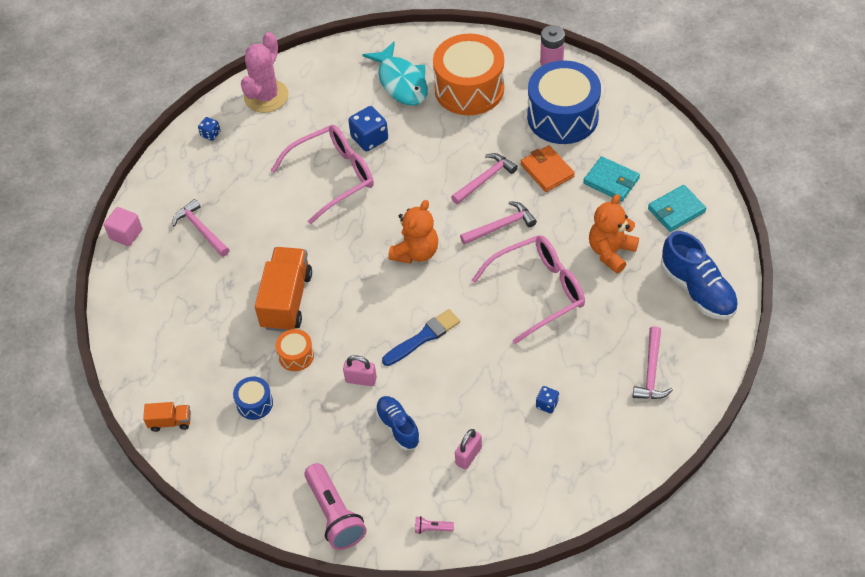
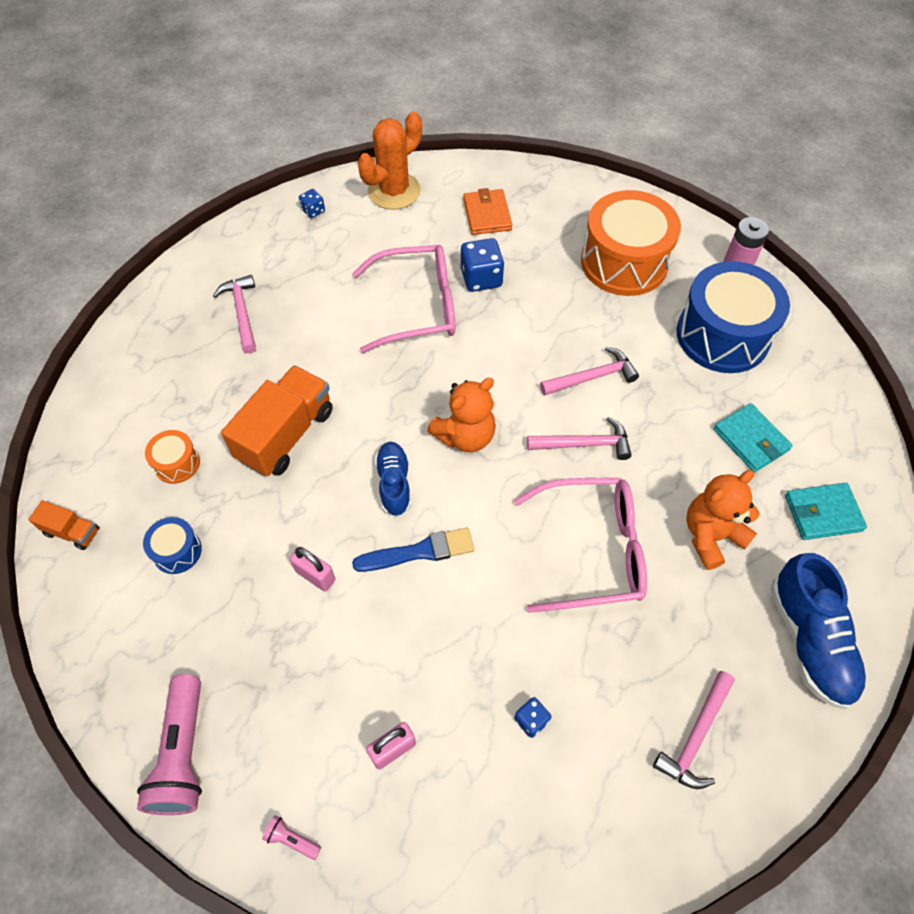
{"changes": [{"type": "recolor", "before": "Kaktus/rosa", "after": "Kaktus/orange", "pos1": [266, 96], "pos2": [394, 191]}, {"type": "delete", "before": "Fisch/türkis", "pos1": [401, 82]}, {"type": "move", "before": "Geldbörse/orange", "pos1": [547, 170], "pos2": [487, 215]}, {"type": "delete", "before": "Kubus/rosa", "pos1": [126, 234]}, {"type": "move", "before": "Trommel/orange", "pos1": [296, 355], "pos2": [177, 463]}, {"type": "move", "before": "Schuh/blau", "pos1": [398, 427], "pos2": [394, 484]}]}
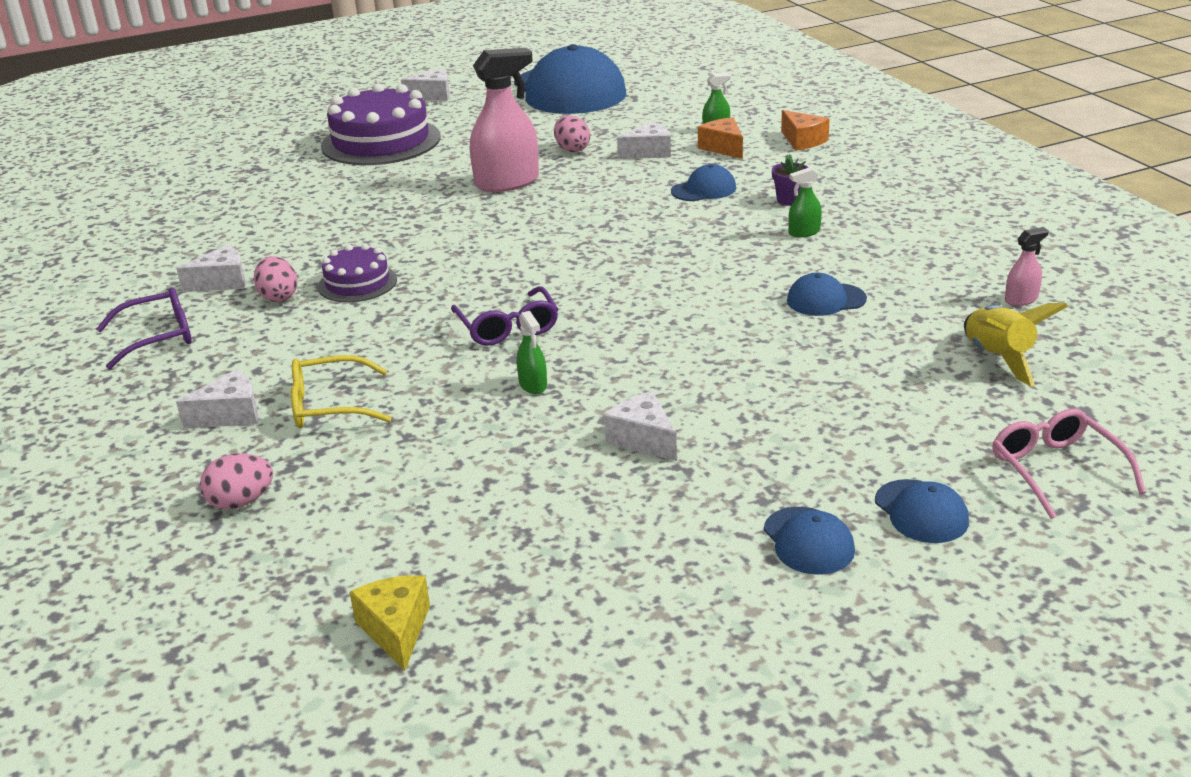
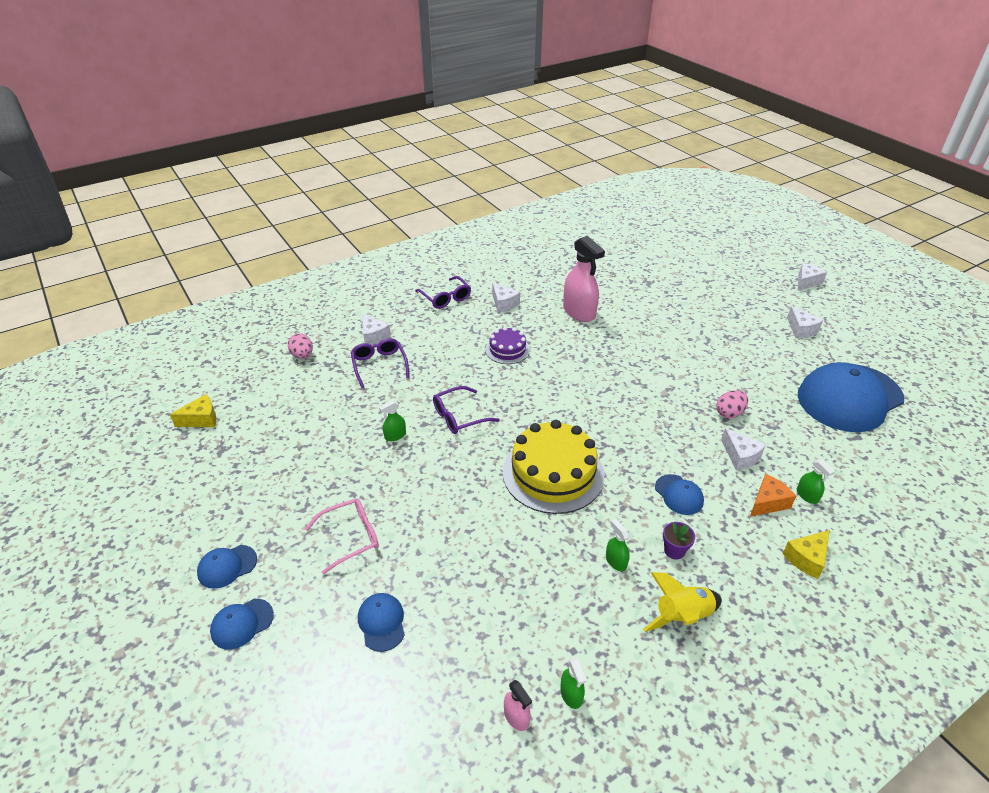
{"changes": [{"type": "move", "before": "Sprühflasche/rosa", "pos1": [507, 182], "pos2": [579, 312]}, {"type": "delete", "before": "Kuchen/lila", "pos1": [381, 141]}, {"type": "recolor", "before": "Käse/orange", "after": "Käse/gelb", "pos1": [802, 141], "pos2": [806, 558]}, {"type": "delete", "before": "Ei/rosa", "pos1": [278, 297]}, {"type": "move", "before": "Kappe/blau", "pos1": [825, 300], "pos2": [381, 622]}, {"type": "move", "before": "Rakete/gelb", "pos1": [998, 359], "pos2": [682, 616]}, {"type": "recolor", "before": "Brille/gelb", "after": "Brille/lila", "pos1": [329, 405], "pos2": [379, 365]}, {"type": "move", "before": "Käse/weiß", "pos1": [643, 439], "pos2": [806, 282]}, {"type": "move", "before": "Brille/rosa", "pos1": [1056, 470], "pos2": [350, 537]}, {"type": "insert", "after": "Kuchen/gelb", "pos2": [553, 473]}, {"type": "insert", "after": "Sprühflasche/grün", "pos2": [571, 694]}]}
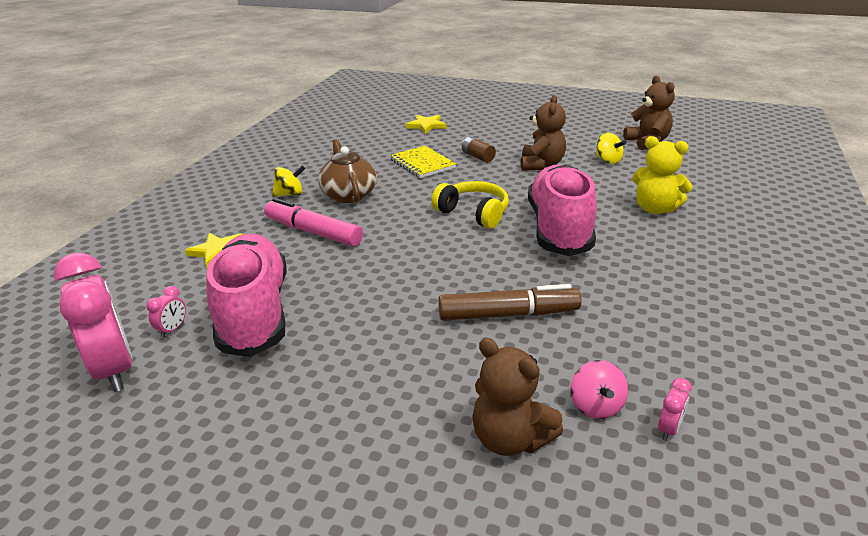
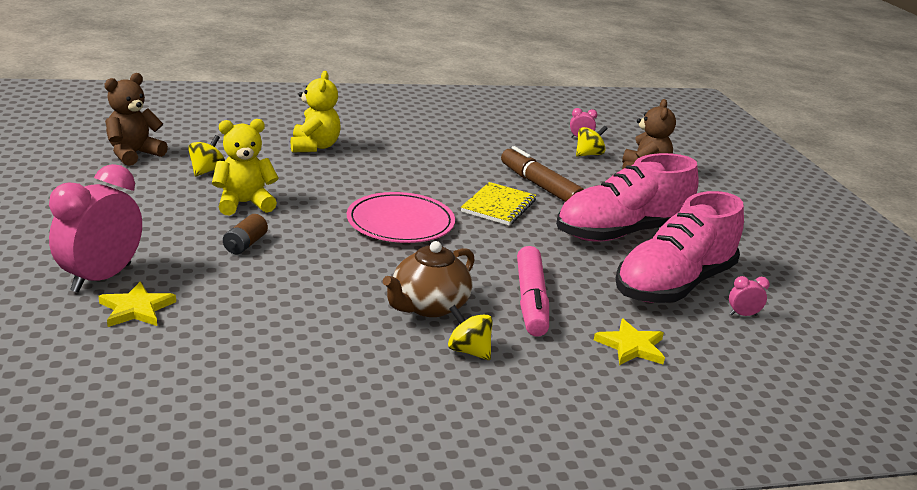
{"changes": [{"type": "recolor", "before": "Teddybär/braun", "after": "Teddybär/gelb", "pos1": [541, 165], "pos2": [244, 203]}, {"type": "move", "before": "Notizbuch/gelb", "pos1": [422, 164], "pos2": [498, 206]}, {"type": "move", "before": "Schuh/rosa", "pos1": [559, 228], "pos2": [621, 233]}, {"type": "replace", "before": "Kopfhörer/gelb", "after": "Teller/rosa", "pos1": [473, 213], "pos2": [400, 222]}, {"type": "move", "before": "Wecker/rosa", "pos1": [114, 370], "pos2": [101, 278]}, {"type": "recolor", "before": "Kreisel/rosa", "after": "Kreisel/gelb", "pos1": [596, 406], "pos2": [588, 154]}]}
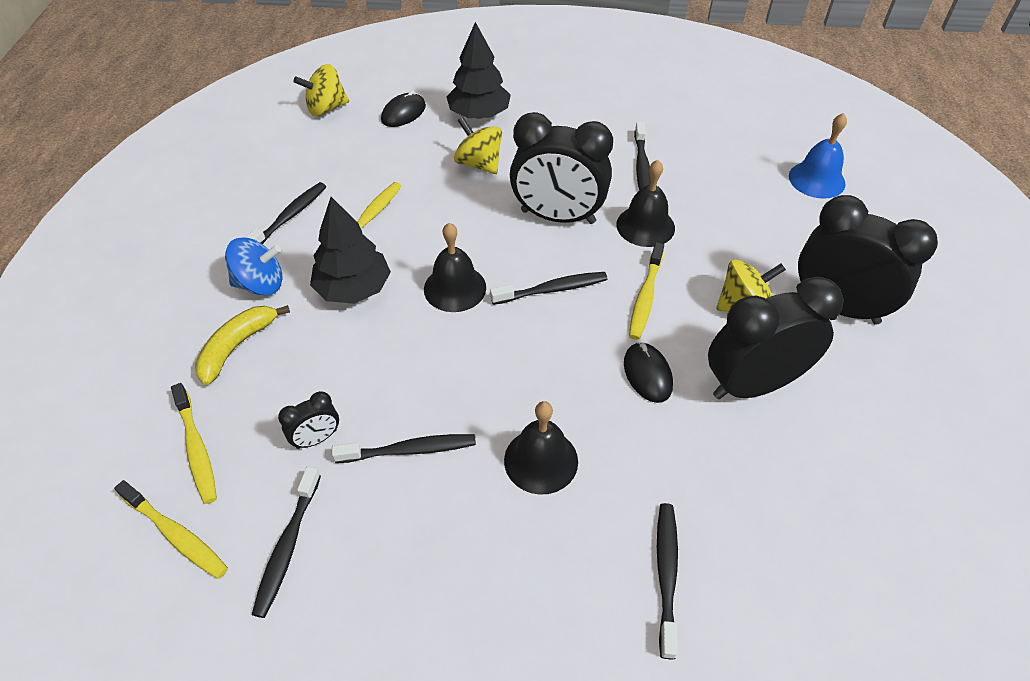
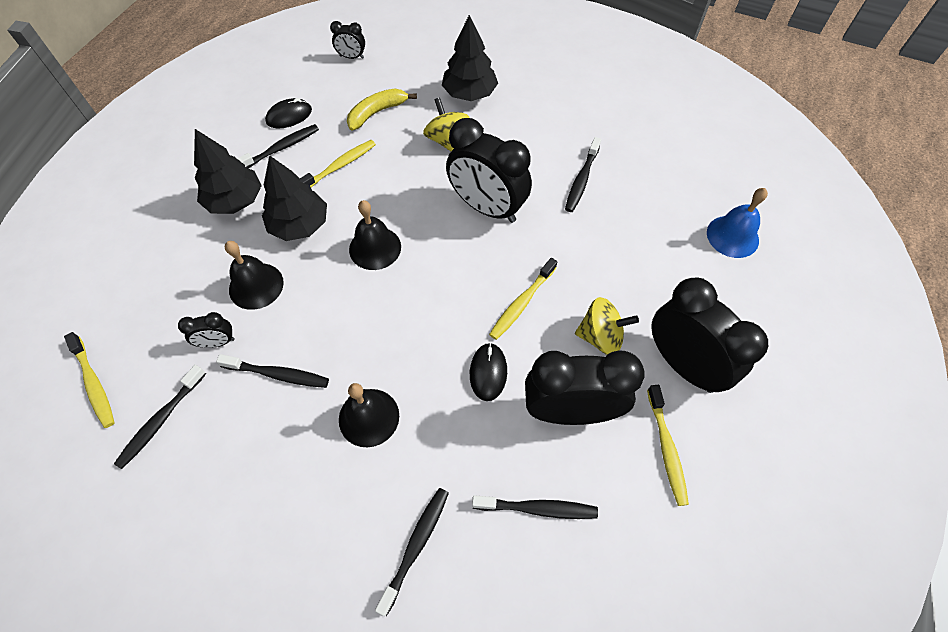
{"changes": [{"type": "replace", "before": "Kreisel/gelb", "after": "Wecker/schwarz", "pos1": [326, 108], "pos2": [352, 57]}, {"type": "move", "before": "Computermaus/schwarz", "pos1": [403, 113], "pos2": [289, 116]}, {"type": "move", "before": "Glocke/schwarz", "pos1": [645, 226], "pos2": [256, 286]}, {"type": "replace", "before": "Kreisel/blau", "after": "Baum/schwarz", "pos1": [260, 284], "pos2": [235, 201]}, {"type": "move", "before": "Zahnbürste/schwarz", "pos1": [552, 289], "pos2": [538, 508]}, {"type": "move", "before": "Banane/gelb", "pos1": [237, 346], "pos2": [377, 112]}, {"type": "move", "before": "Zahnbürste/gelb", "pos1": [196, 449], "pos2": [666, 449]}]}
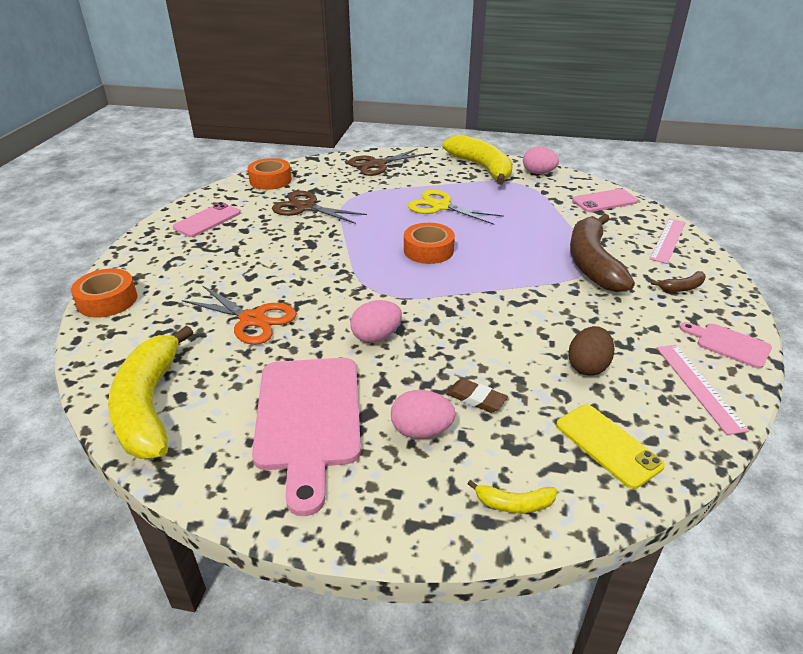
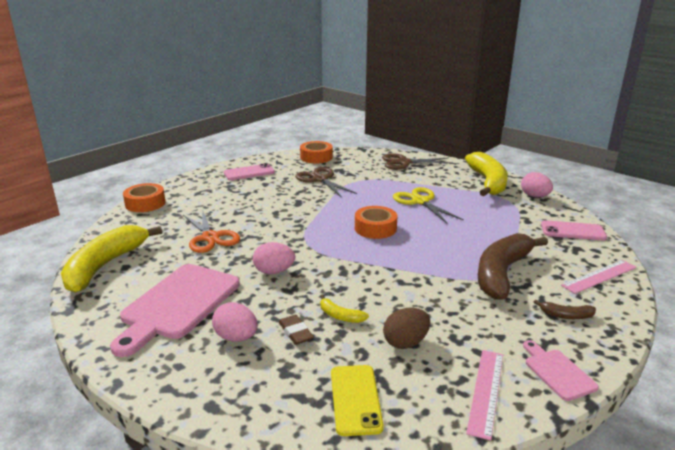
{"changes": [{"type": "move", "before": "Banane/gelb", "pos1": [514, 504], "pos2": [340, 316]}]}
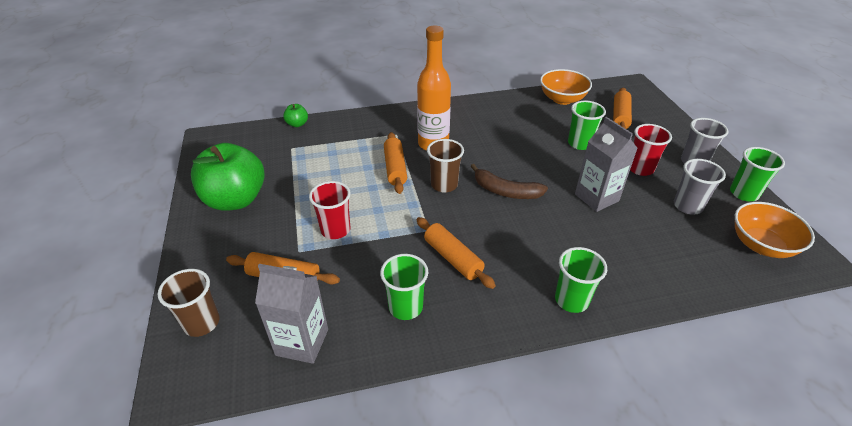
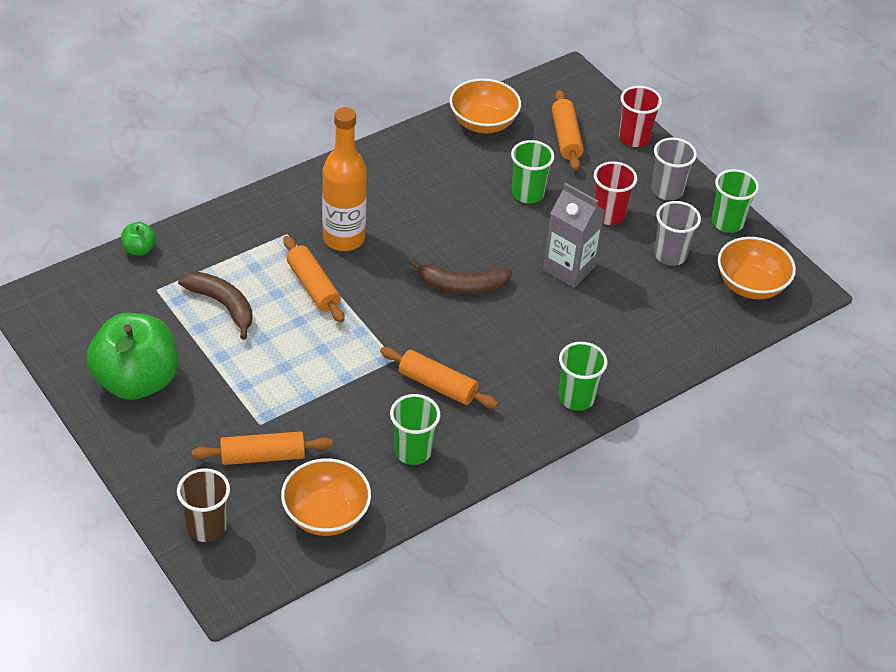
{"changes": [{"type": "delete", "before": "Becher/braun", "pos1": [444, 185]}, {"type": "move", "before": "Becher/rot", "pos1": [335, 230], "pos2": [634, 138]}, {"type": "replace", "before": "Getränkekarton/grau", "after": "Schüssel/orange", "pos1": [302, 342], "pos2": [326, 515]}, {"type": "insert", "after": "Banane/braun", "pos2": [222, 305]}]}
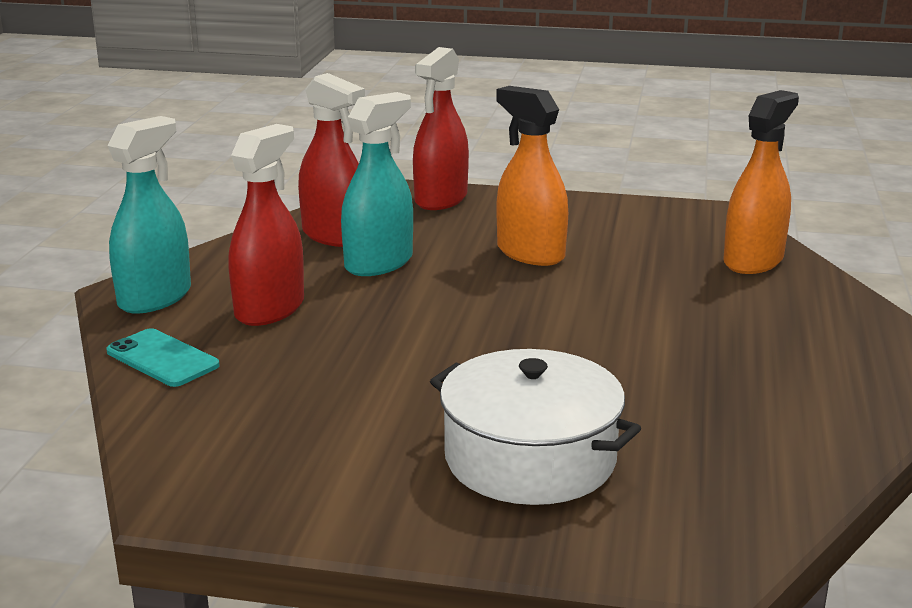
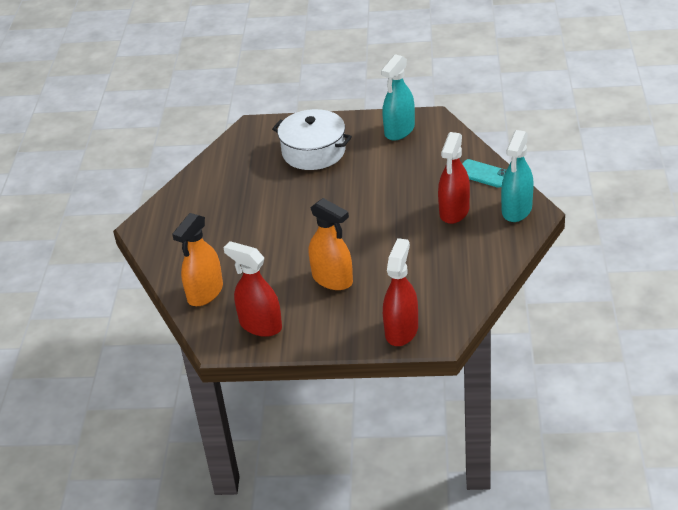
{"changes": [{"type": "move", "before": "Sprühflasche/rot", "pos1": [334, 235], "pos2": [260, 325]}, {"type": "move", "before": "Sprühflasche/türkis", "pos1": [379, 263], "pos2": [399, 130]}]}
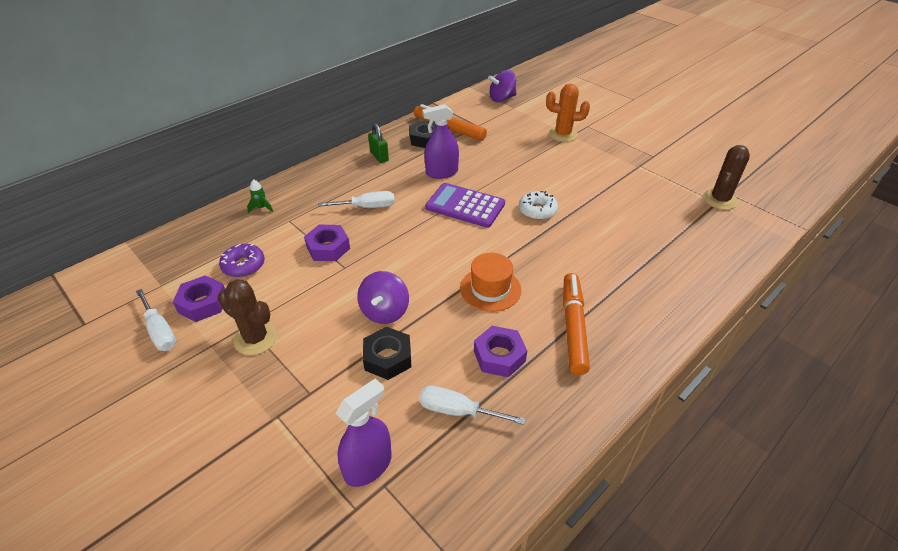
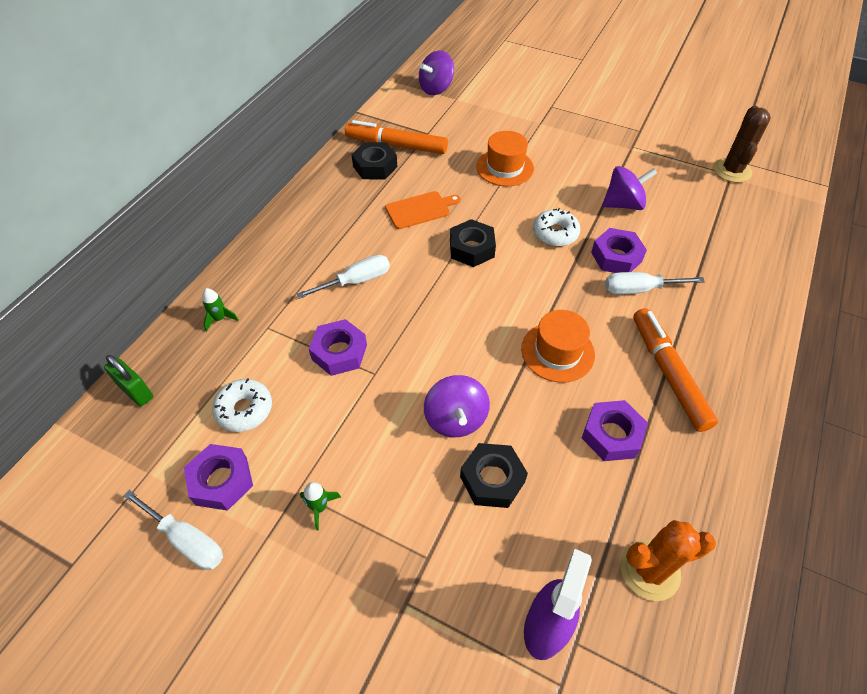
{"changes": [{"type": "move", "before": "Kaktus/orange", "pos1": [563, 134], "pos2": [649, 570]}, {"type": "replace", "before": "Sprühflasche/lila", "after": "Schneidebrett/orange", "pos1": [441, 173], "pos2": [420, 209]}, {"type": "move", "before": "Vorhängeschloss/grün", "pos1": [379, 156], "pos2": [136, 391]}, {"type": "replace", "before": "Taschenrechner/lila", "after": "Sechskantmutter/schwarz", "pos1": [465, 206], "pos2": [471, 248]}, {"type": "recolor", "before": "Donut/lila", "after": "Donut/weiß", "pos1": [243, 265], "pos2": [244, 409]}, {"type": "replace", "before": "Kaktus/braun", "after": "Rakete/grün", "pos1": [256, 338], "pos2": [319, 507]}, {"type": "move", "before": "Schraubenzieher/weiß", "pos1": [457, 411], "pos2": [639, 289]}, {"type": "insert", "after": "Hut/orange", "pos2": [504, 167]}, {"type": "insert", "after": "Kreisel/lila", "pos2": [623, 204]}, {"type": "insert", "after": "Sechskantmutter/lila", "pos2": [616, 257]}]}
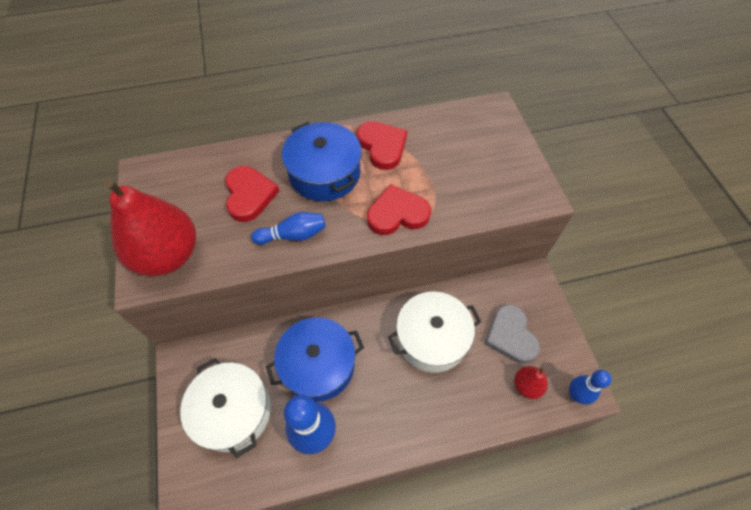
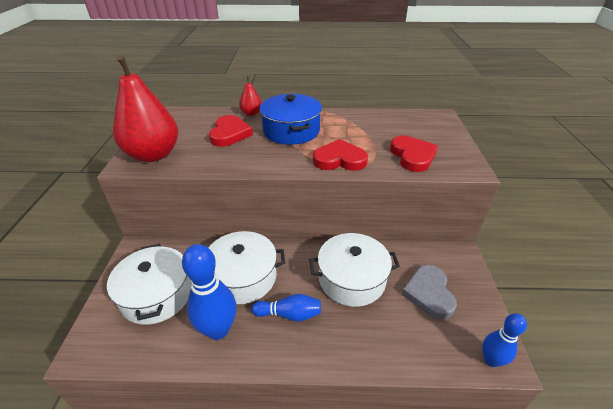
{"changes": [{"type": "move", "before": "Herz/rot", "pos1": [382, 146], "pos2": [412, 156]}, {"type": "move", "before": "Bowlingkegel/blau", "pos1": [293, 235], "pos2": [289, 314]}, {"type": "recolor", "before": "Kochtopf/blau", "after": "Kochtopf/weiß", "pos1": [318, 365], "pos2": [243, 277]}, {"type": "move", "before": "Birne/rot", "pos1": [527, 386], "pos2": [251, 113]}]}
